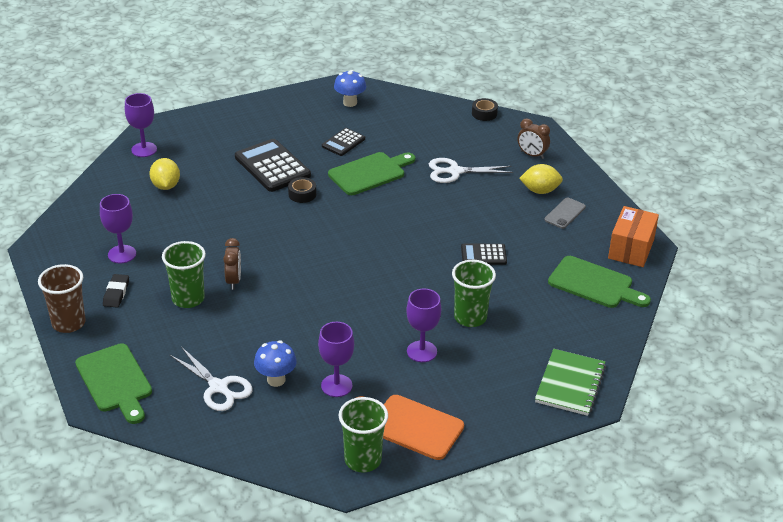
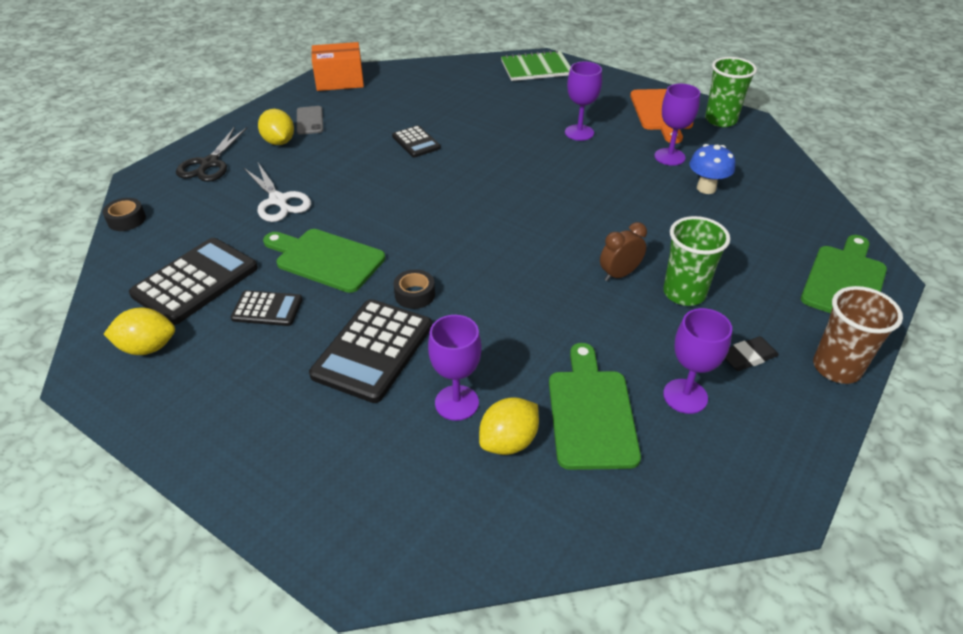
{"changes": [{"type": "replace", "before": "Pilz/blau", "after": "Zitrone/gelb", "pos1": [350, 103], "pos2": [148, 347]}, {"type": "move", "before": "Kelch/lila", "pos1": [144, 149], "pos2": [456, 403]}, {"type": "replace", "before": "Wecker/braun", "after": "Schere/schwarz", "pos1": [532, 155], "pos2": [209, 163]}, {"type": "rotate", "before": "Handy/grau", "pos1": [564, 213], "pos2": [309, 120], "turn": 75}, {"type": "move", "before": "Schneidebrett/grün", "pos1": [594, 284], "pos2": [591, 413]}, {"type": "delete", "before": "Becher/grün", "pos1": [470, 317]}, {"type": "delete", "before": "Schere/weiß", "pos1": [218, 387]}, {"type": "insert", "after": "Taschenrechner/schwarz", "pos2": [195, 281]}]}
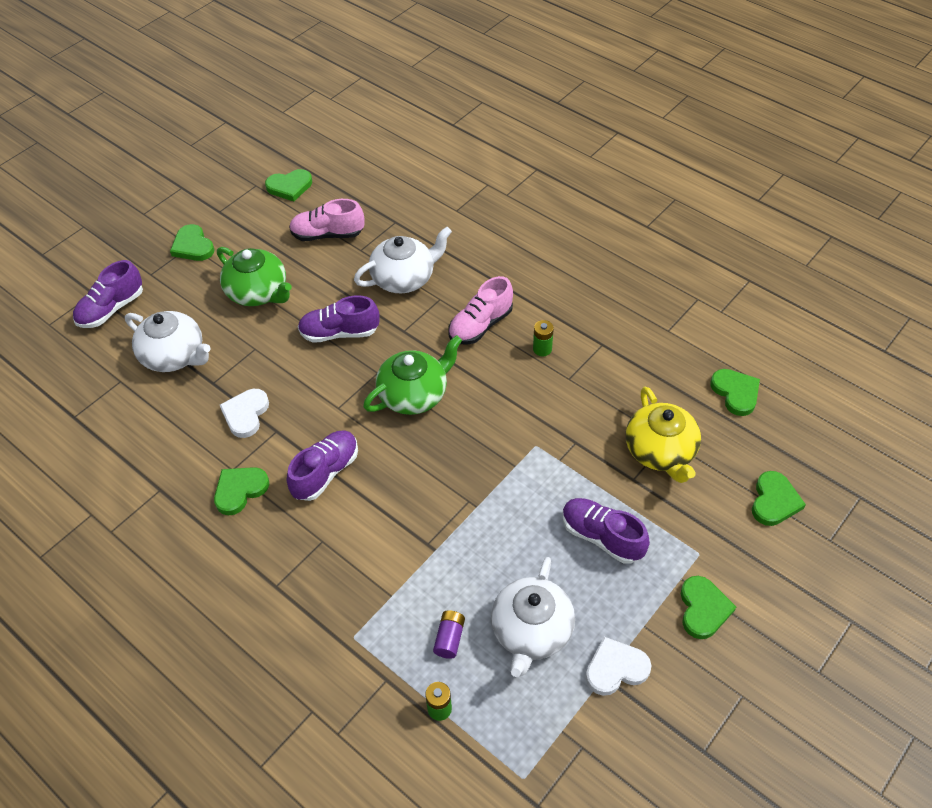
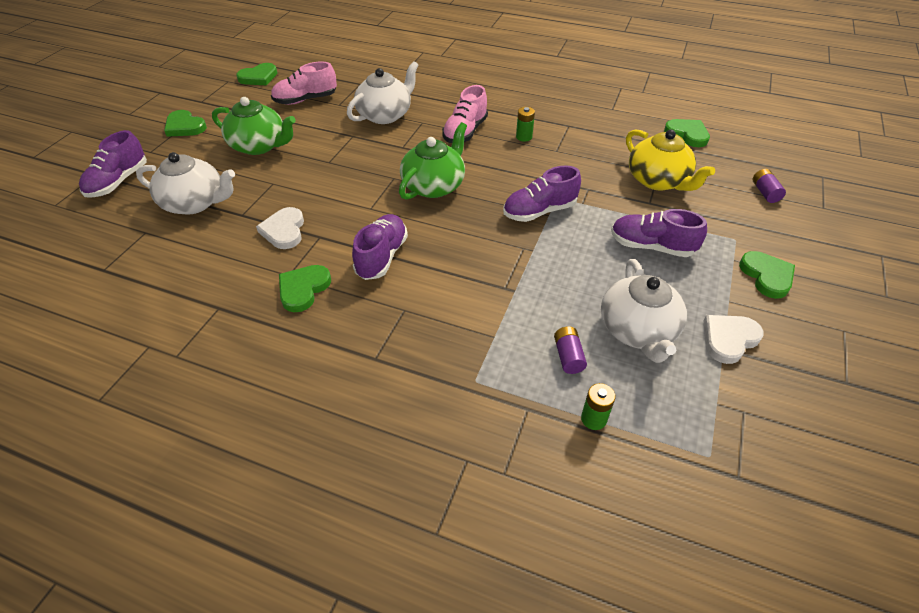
{"changes": [{"type": "move", "before": "Schuh/lila", "pos1": [339, 333], "pos2": [539, 211]}, {"type": "replace", "before": "Herz/grün", "after": "Batterie/lila", "pos1": [774, 501], "pos2": [765, 192]}]}
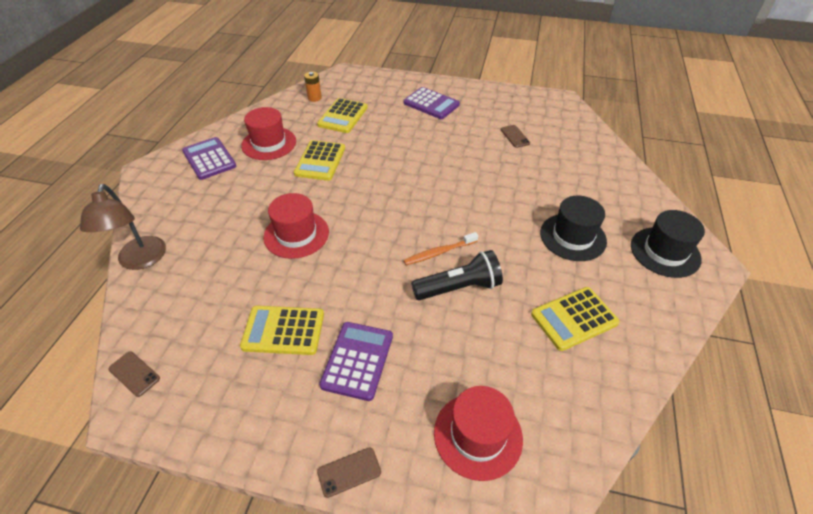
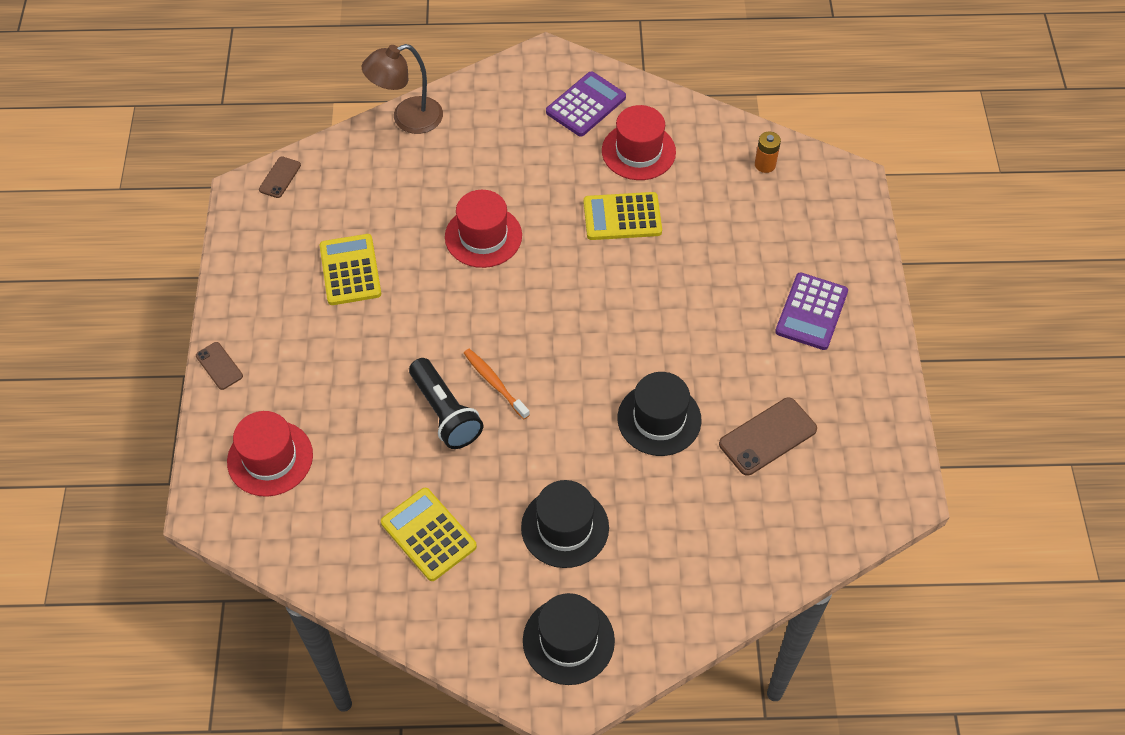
{"changes": [{"type": "delete", "before": "Taschenrechner/gelb", "pos1": [343, 116]}, {"type": "resize", "before": "Handy/braun", "pos1": [514, 136], "pos2": [767, 436], "scale": 1.73}, {"type": "delete", "before": "Taschenrechner/lila", "pos1": [357, 360]}, {"type": "insert", "after": "Hut/schwarz", "pos2": [659, 419]}]}
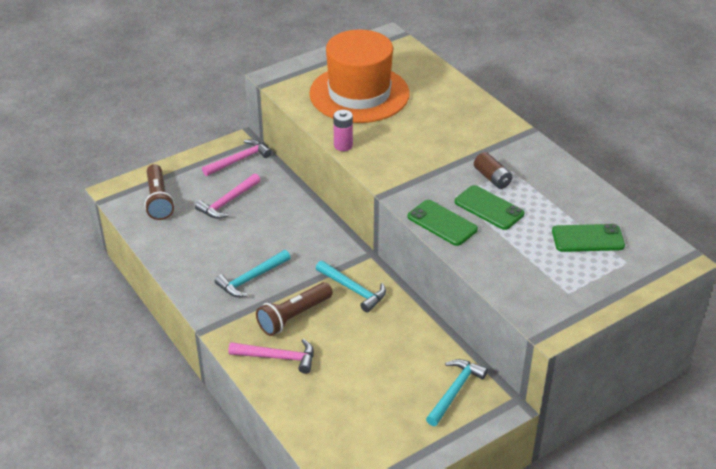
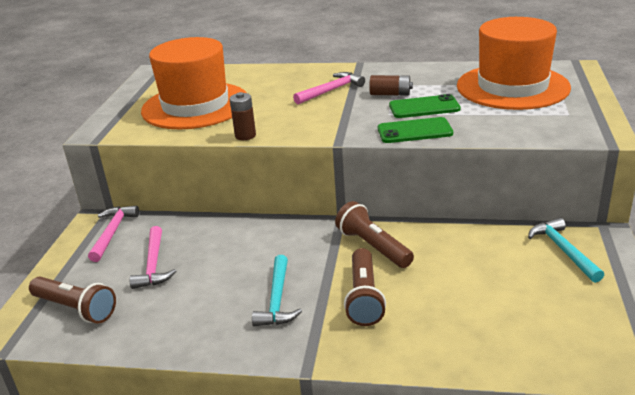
{"changes": [{"type": "recolor", "before": "Batterie/rosa", "after": "Batterie/braun", "pos1": [343, 145], "pos2": [245, 135]}, {"type": "replace", "before": "Handy/grün", "after": "Hut/orange", "pos1": [587, 238], "pos2": [512, 87]}, {"type": "replace", "before": "Hammer/türkis", "after": "Taschenlampe/braun", "pos1": [353, 290], "pos2": [373, 247]}, {"type": "move", "before": "Hammer/rosa", "pos1": [278, 357], "pos2": [331, 90]}]}
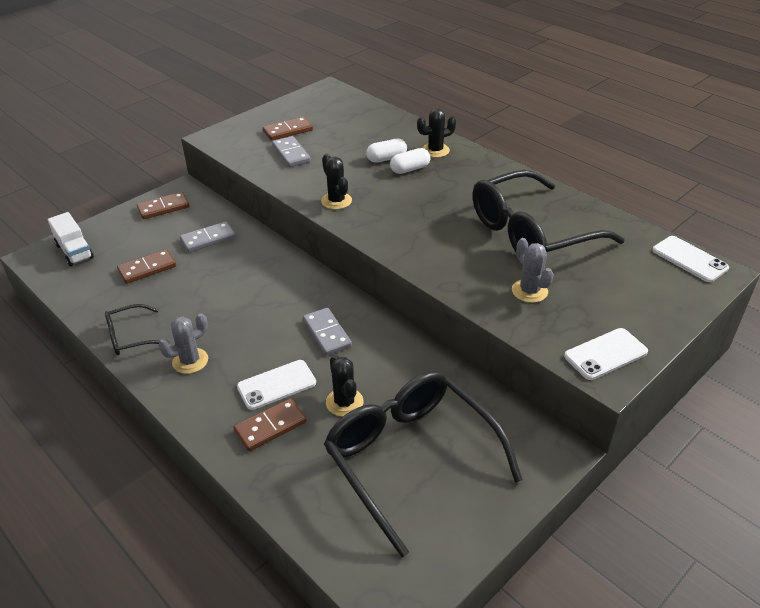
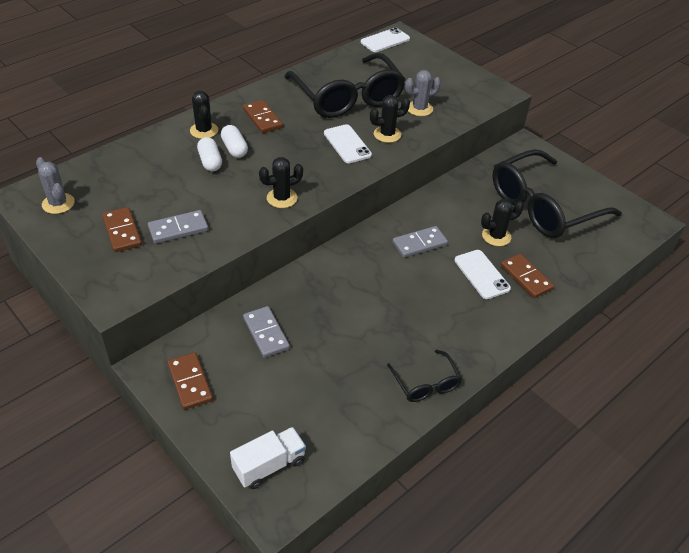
{"changes": [{"type": "move", "before": "Dominostein/braun", "pos1": [147, 268], "pos2": [262, 118]}, {"type": "move", "before": "Kaktus/grau", "pos1": [190, 361], "pos2": [58, 203]}, {"type": "move", "before": "Handy/weiß", "pos1": [605, 354], "pos2": [347, 144]}, {"type": "insert", "after": "Kaktus/schwarz", "pos2": [387, 134]}]}
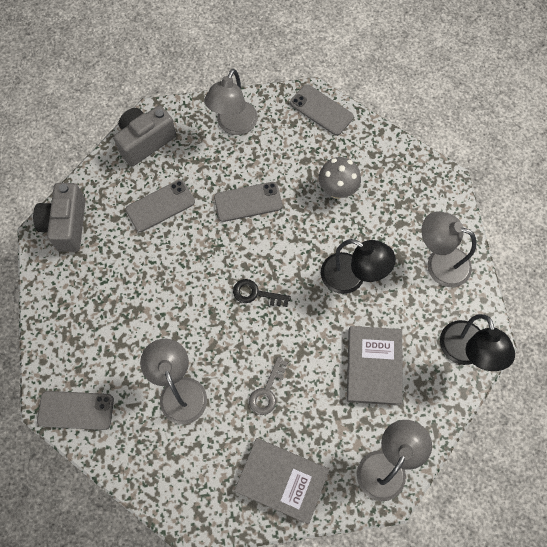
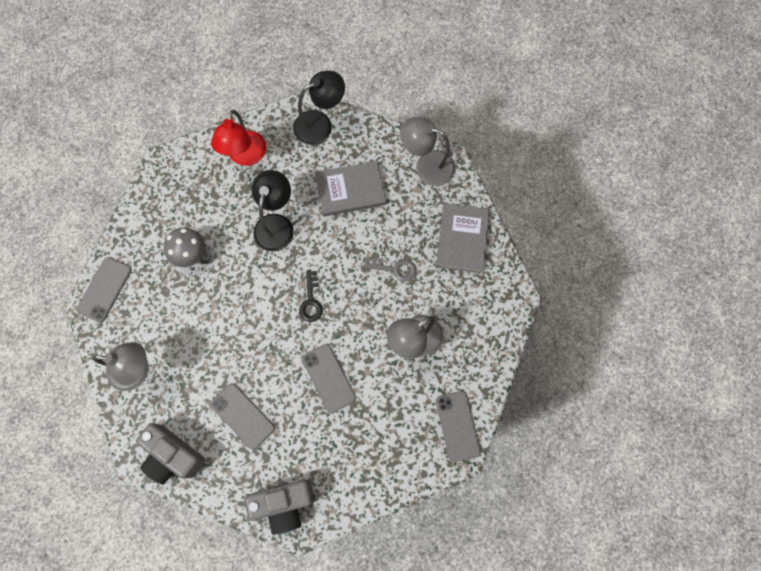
{"changes": [{"type": "move", "before": "Handy/grau", "pos1": [248, 202], "pos2": [328, 378]}, {"type": "recolor", "before": "Lampe/grau", "after": "Lampe/rot", "pos1": [439, 263], "pos2": [245, 156]}]}
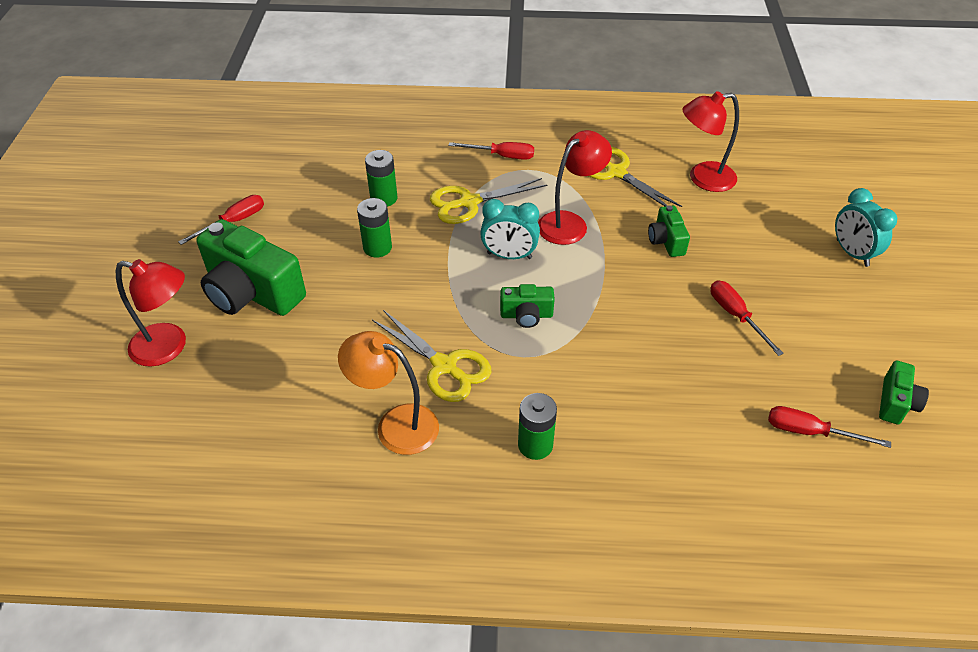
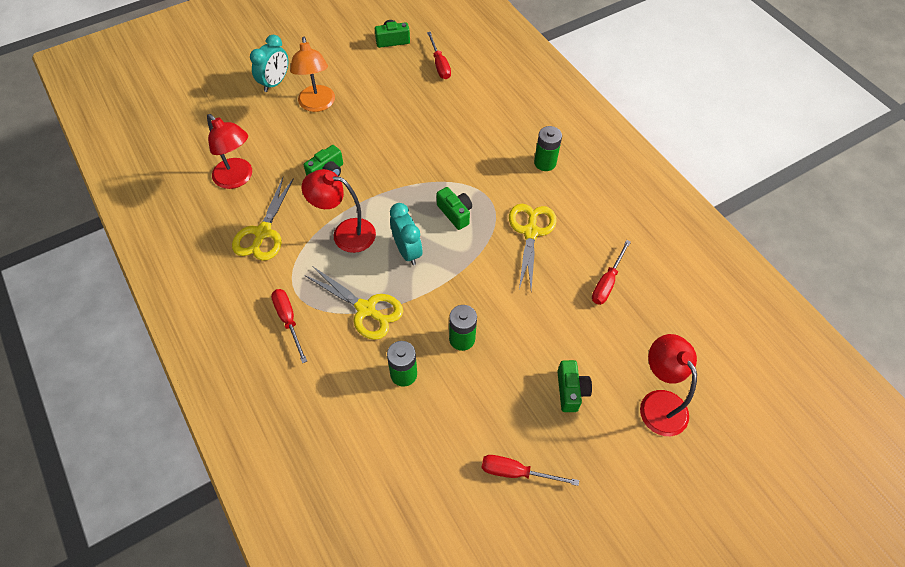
{"changes": [{"type": "resize", "before": "Kamera/grün", "pos1": [252, 292], "pos2": [571, 391], "scale": 0.49}, {"type": "move", "before": "Schraubenzieher/rot", "pos1": [736, 316], "pos2": [607, 282]}, {"type": "move", "before": "Lampe/orange", "pos1": [395, 424], "pos2": [317, 105]}]}
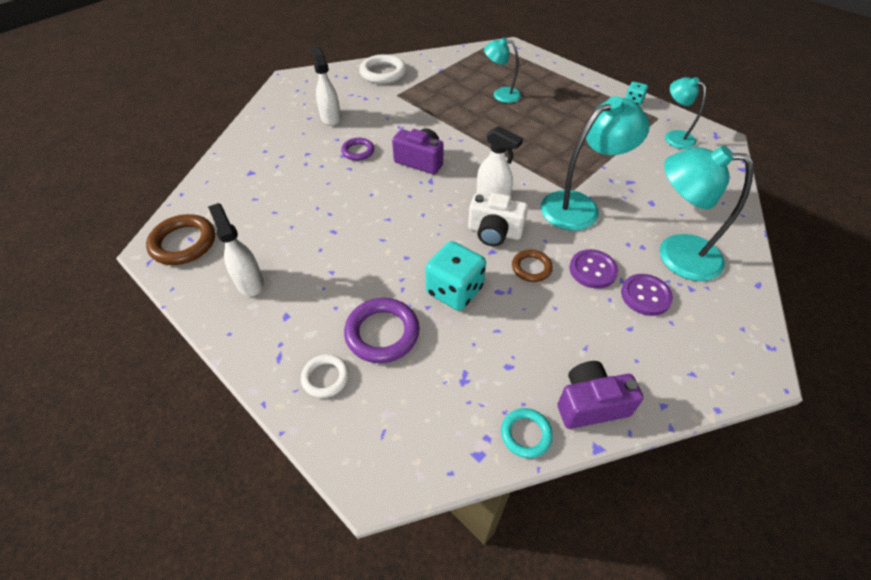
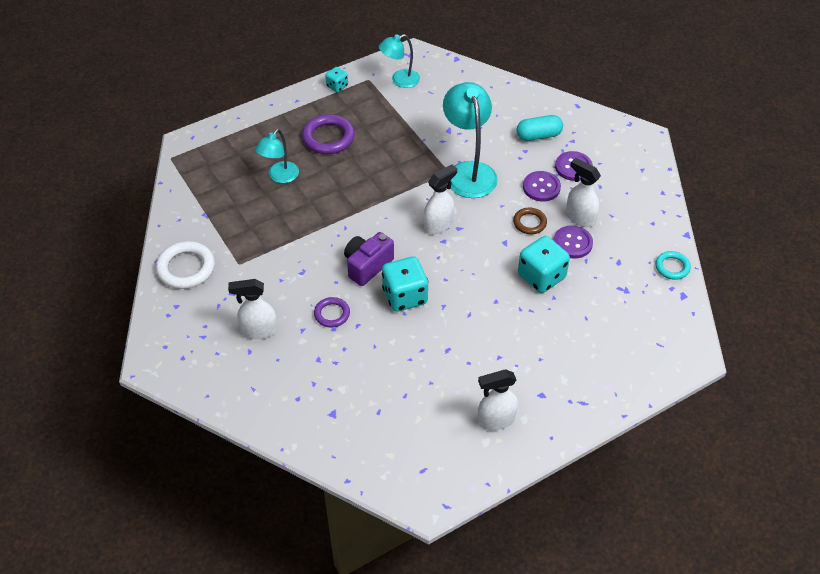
{"changes": [{"type": "replace", "before": "Lampe/türkis", "after": "Kapsel/türkis", "pos1": [675, 255], "pos2": [538, 136]}, {"type": "delete", "before": "Kamera/weiß", "pos1": [494, 232]}, {"type": "delete", "before": "Ring/braun", "pos1": [183, 243]}, {"type": "move", "before": "Ring/lila", "pos1": [382, 333], "pos2": [328, 137]}, {"type": "delete", "before": "Ring/weiß", "pos1": [325, 377]}, {"type": "delete", "before": "Kamera/lila", "pos1": [590, 404]}, {"type": "insert", "after": "Sprühflasche/weiß", "pos2": [580, 217]}, {"type": "insert", "after": "Knopf/lila", "pos2": [572, 243]}, {"type": "insert", "after": "Spielwürfel/türkis", "pos2": [405, 296]}]}
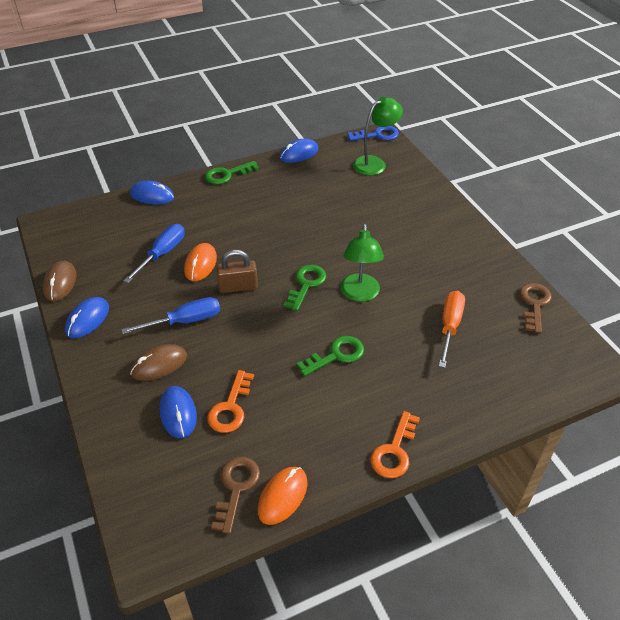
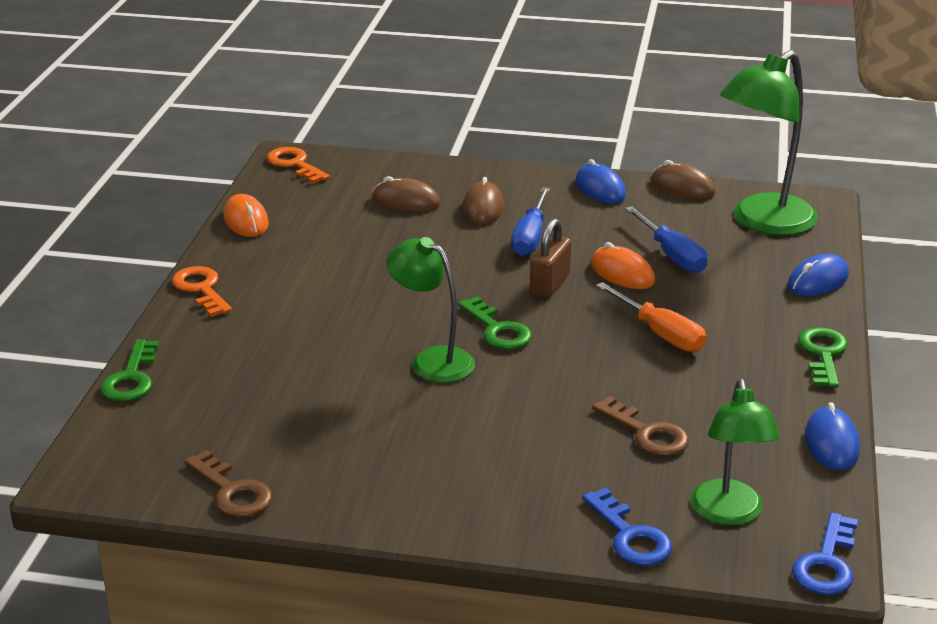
{"changes": [{"type": "move", "before": "Schraubenzieher/orange", "pos1": [449, 326], "pos2": [660, 333]}, {"type": "move", "before": "Schlüssel/grün", "pos1": [336, 355], "pos2": [131, 378]}, {"type": "move", "before": "Schlüssel/orange", "pos1": [230, 408], "pos2": [295, 164]}, {"type": "recolor", "before": "Computermaus/blau", "after": "Computermaus/braun", "pos1": [178, 413], "pos2": [406, 201]}, {"type": "move", "before": "Schlüssel/braun", "pos1": [236, 487], "pos2": [647, 433]}, {"type": "insert", "after": "Lampe/grün", "pos2": [762, 222]}, {"type": "insert", "after": "Schlüssel/blau", "pos2": [630, 536]}]}
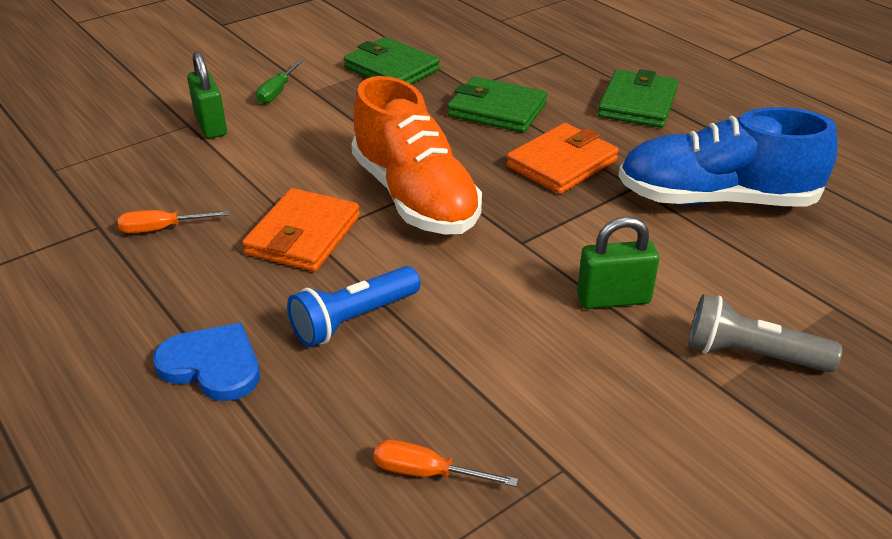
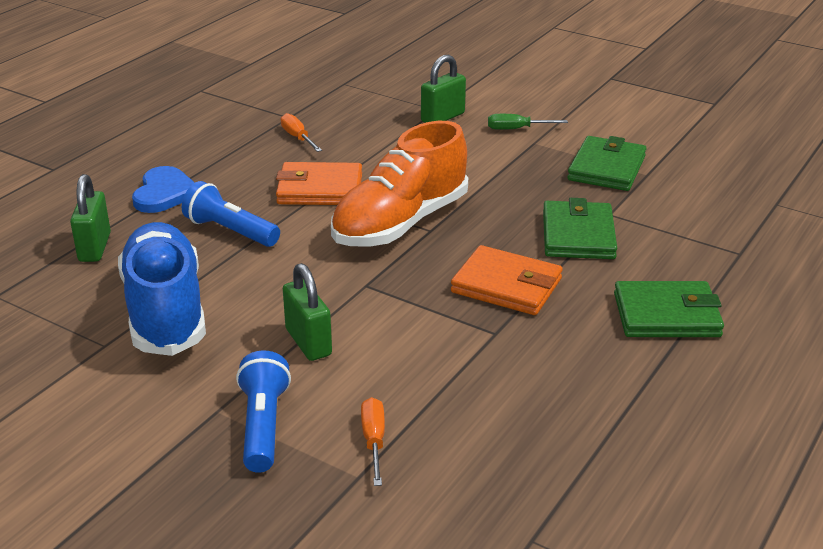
{"changes": [{"type": "move", "before": "Schuh/blau", "pos1": [716, 199], "pos2": [165, 311]}, {"type": "recolor", "before": "Taschenlampe/grau", "after": "Taschenlampe/blau", "pos1": [751, 355], "pos2": [263, 425]}, {"type": "move", "before": "Schraubenzieher/orange", "pos1": [427, 473], "pos2": [374, 441]}, {"type": "insert", "after": "Vorhängeschloss/grün", "pos2": [95, 247]}]}
